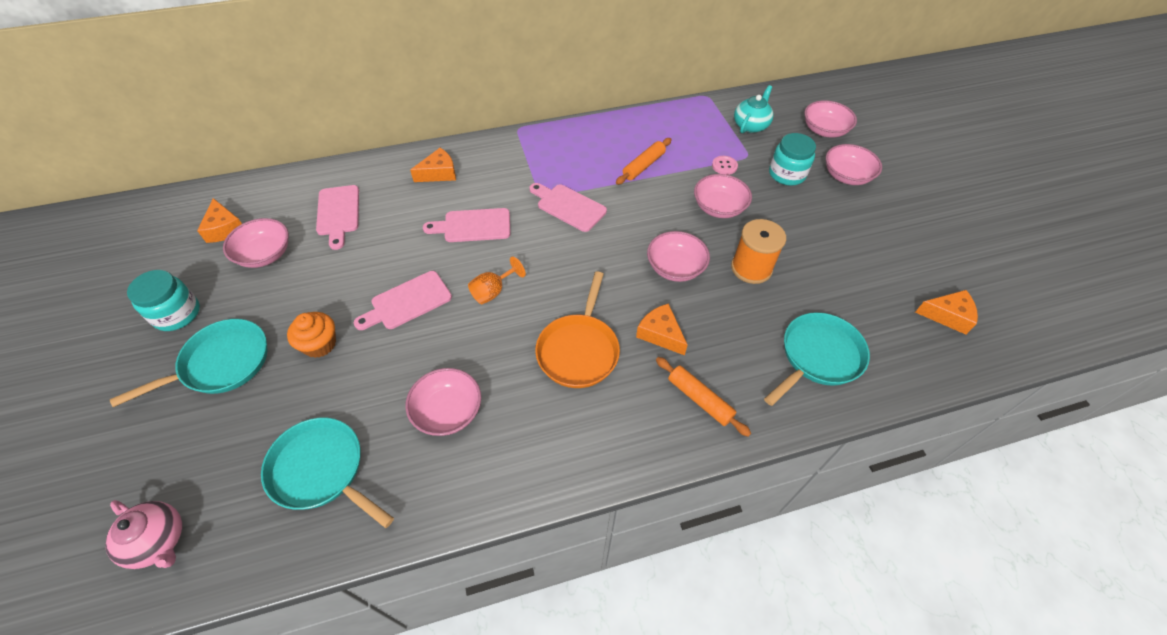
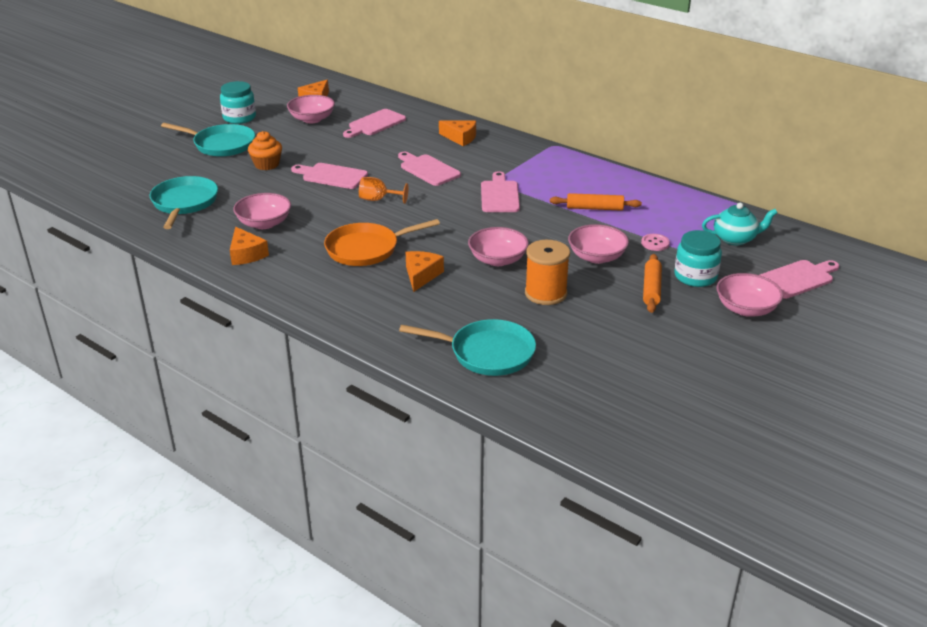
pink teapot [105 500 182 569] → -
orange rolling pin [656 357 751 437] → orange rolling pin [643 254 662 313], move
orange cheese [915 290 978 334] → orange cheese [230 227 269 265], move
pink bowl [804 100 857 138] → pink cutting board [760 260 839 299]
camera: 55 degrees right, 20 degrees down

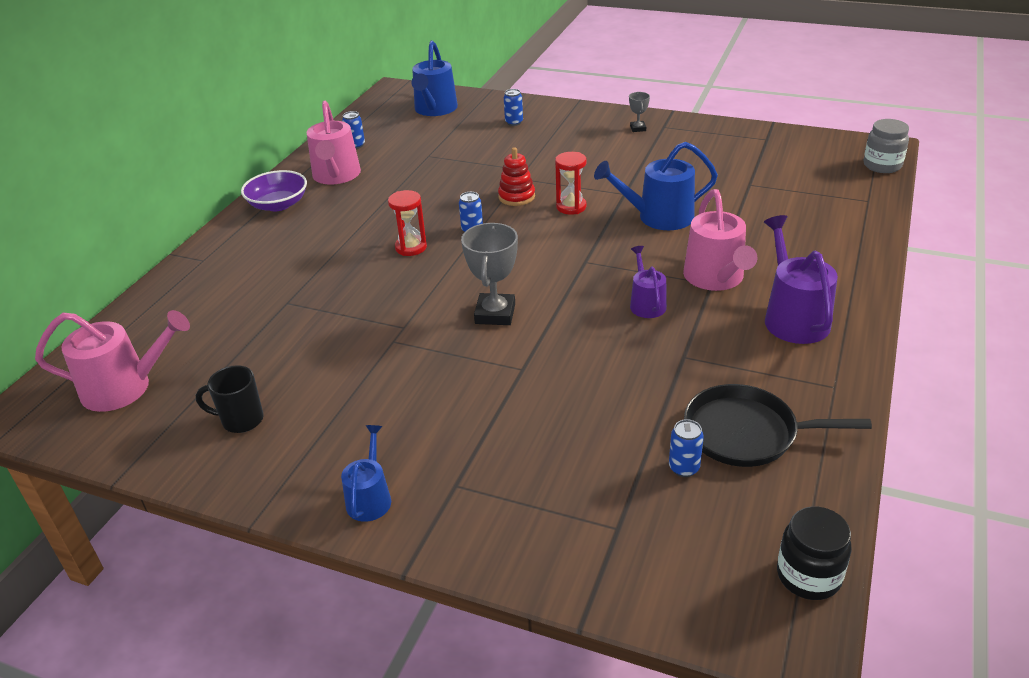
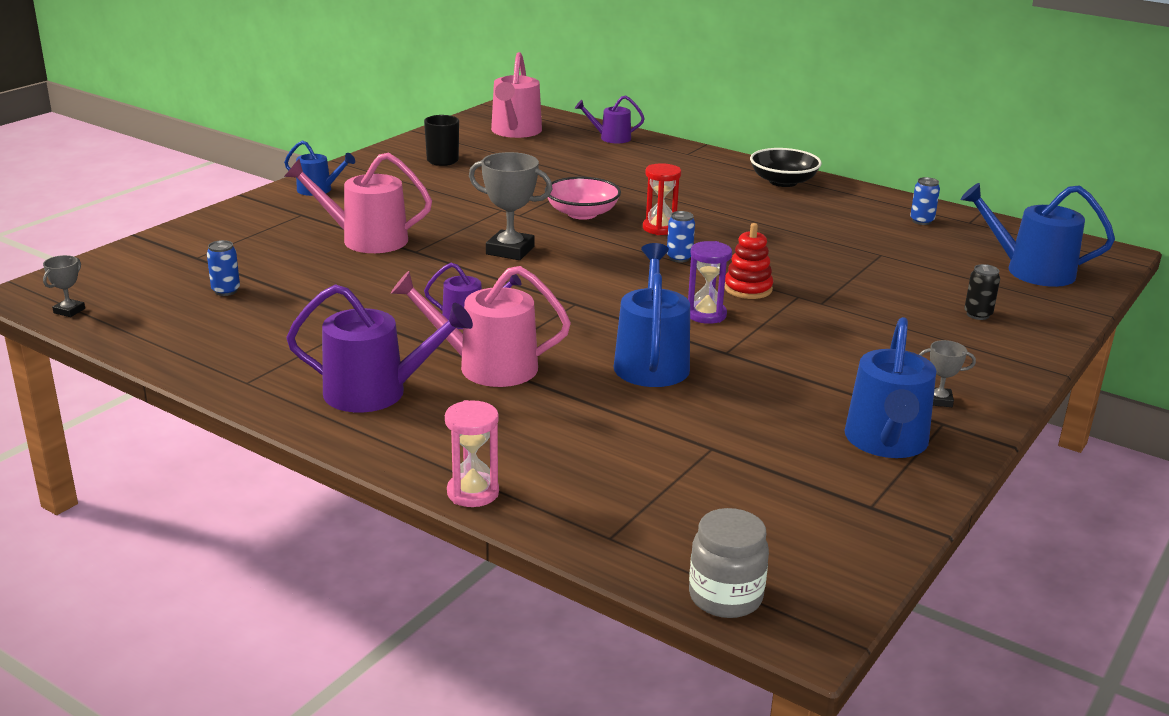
black pan [684 384 872 467] → -
- → pink hourglass [445 400 499 507]
- → pink bowl [545 177 621 220]
- → purple watering can [575 95 645 143]
- → blue watering can [844 317 936 458]
pink watering can [306 101 361 185] → pink watering can [284 153 432 253], move
black jar [777 507 852 600] → grey trophy [43 255 85 317]
purple bowl [241 170 307 211] → black bowl [750 148 822 187]
blue can [504 89 523 126] → black can [964 264 1000 320]
red hourglass [555 152 587 215] → purple hourglass [688 241 732 324]
camera: 100 degrees right, 10 degrees down

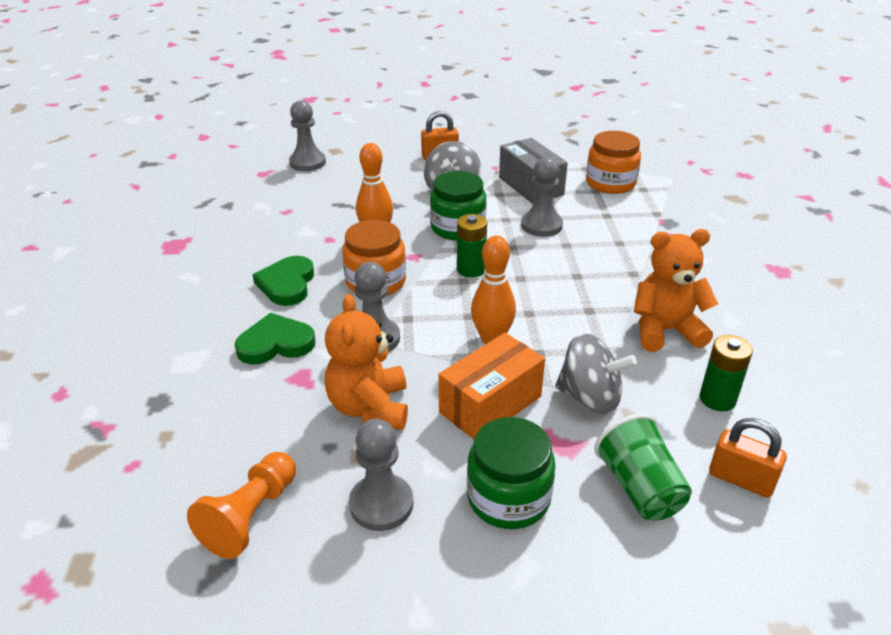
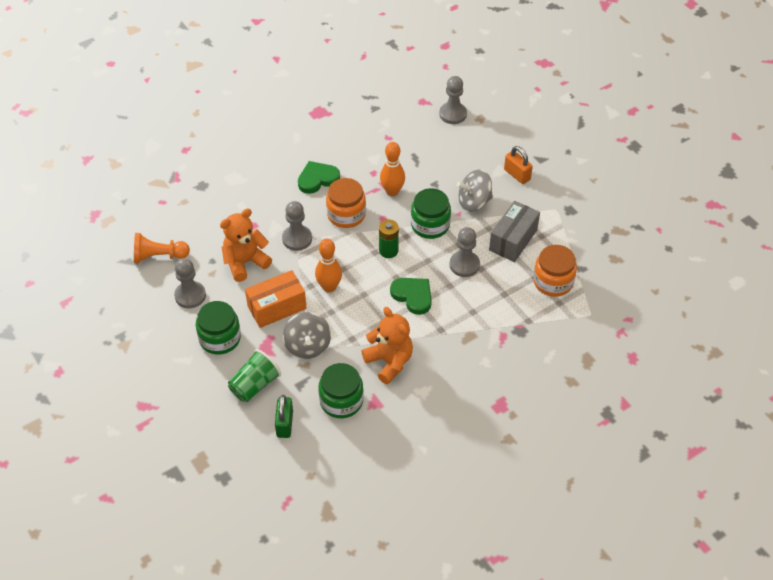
green heart [235 313 315 364] → green heart [390 278 432 315], move
green battery [700 335 753 411] → green jar [318 363 364 418]
orange padlock [709 418 787 498] → green padlock [275 395 293 438]
orange box [438 333 545 439] → orange box [245 270 307 328], 45 degrees counterclockwise
camera: 60 degrees right, 15 degrees up

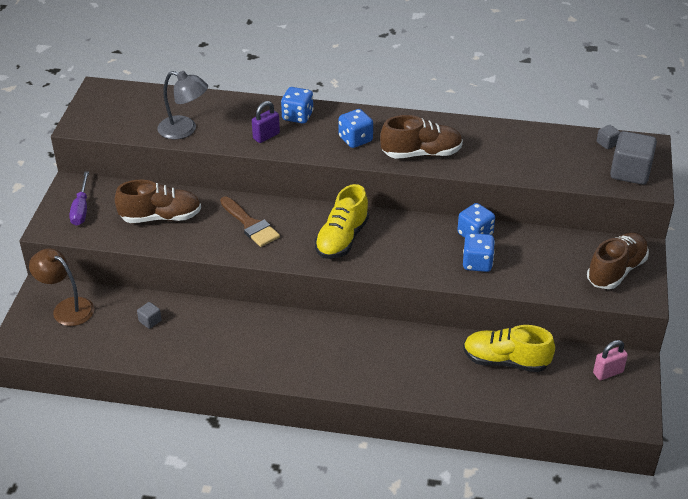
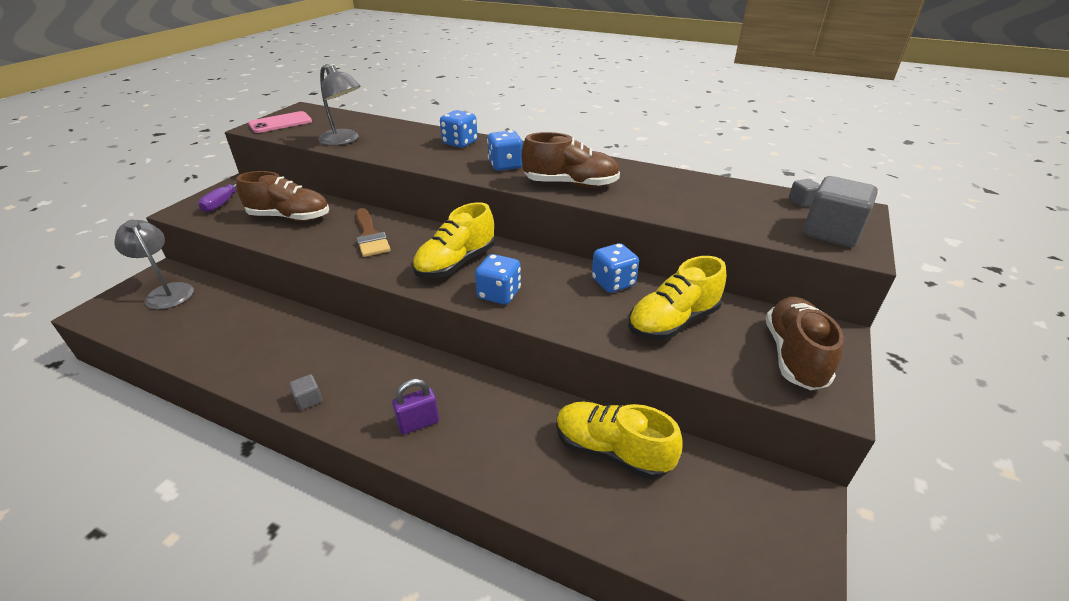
pink padlock [593 340 628 380] → -
- → pink phone [248 111 312 133]
- → yellow shoe [628 256 726 340]
grey cube [137 302 162 329] → grey cube [289 374 322 410], move
purple padlock [252 101 280 143] → purple padlock [392 379 439 435], move
blue dice [463 233 495 272] → blue dice [475 254 521 305], move
brown lamp [29 248 94 326] → grey lamp [114 220 194 310]
brown shoe [587 233 649 289] → brown shoe [766 297 844 390], 45 degrees counterclockwise
camera: 15 degrees right, 5 degrees down

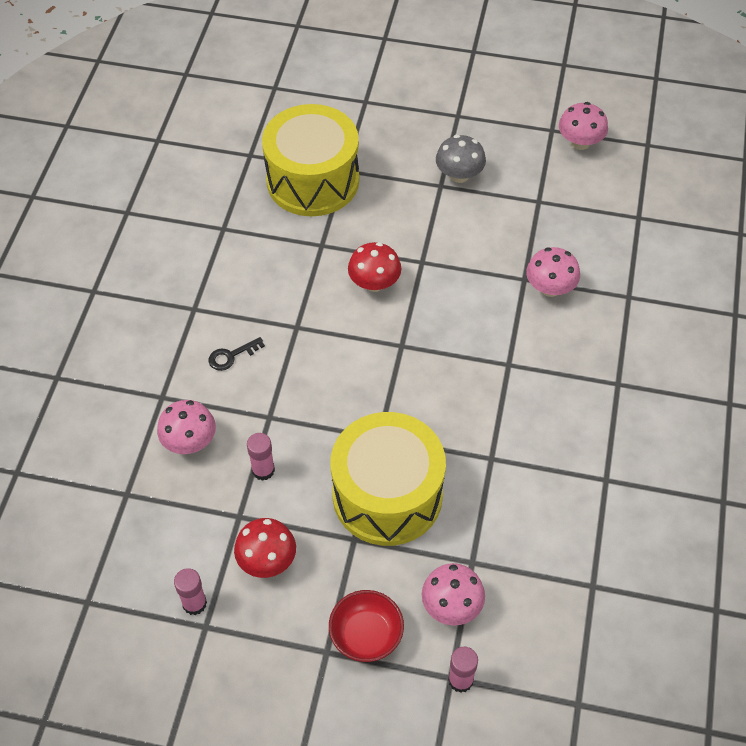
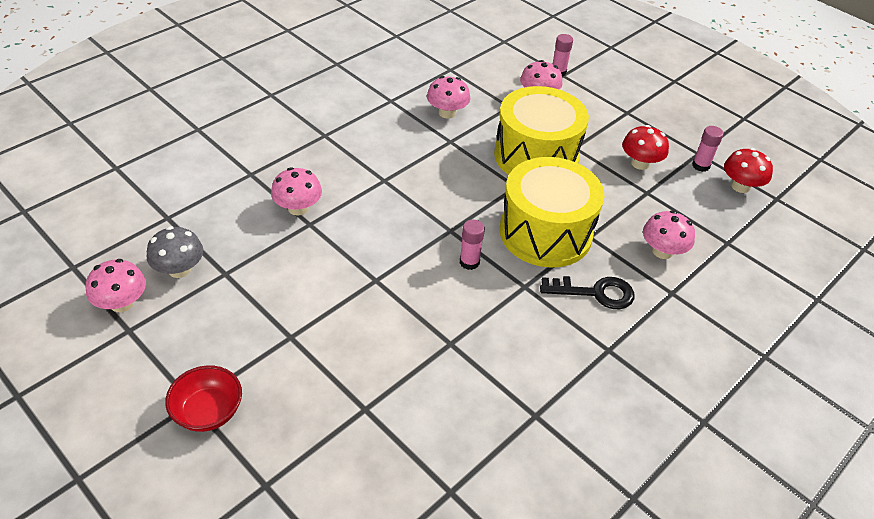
- → pink mushroom [427 76 470 118]
pink glue stick [247 433 275 481] → pink glue stick [460 220 485 270], move
yellow drum [262 104 359 216] → yellow drum [500 157 604 267], move
red bowl [329 590 404 662] → red bowl [165 365 242 432], move
red mushroom [348 242 401 292] → red mushroom [724 148 773 193], move
grey mushroom [436 135 486 183] → grey mushroom [147 226 203 278], move
black key [208 337 265 371] → black key [540 276 635 309], x1.65
camera: 150 degrees left, 10 degrees down

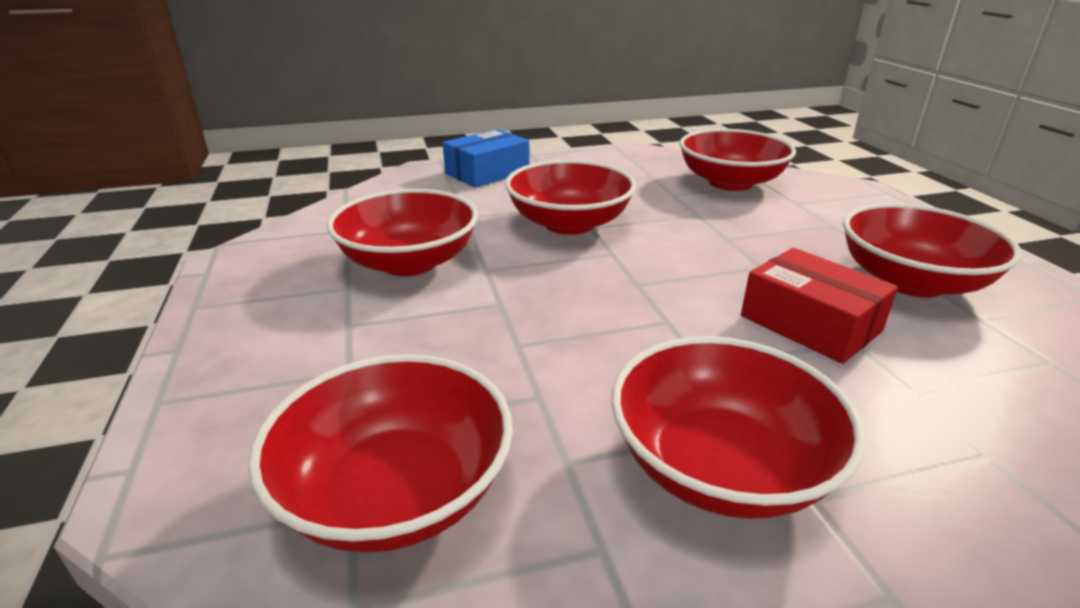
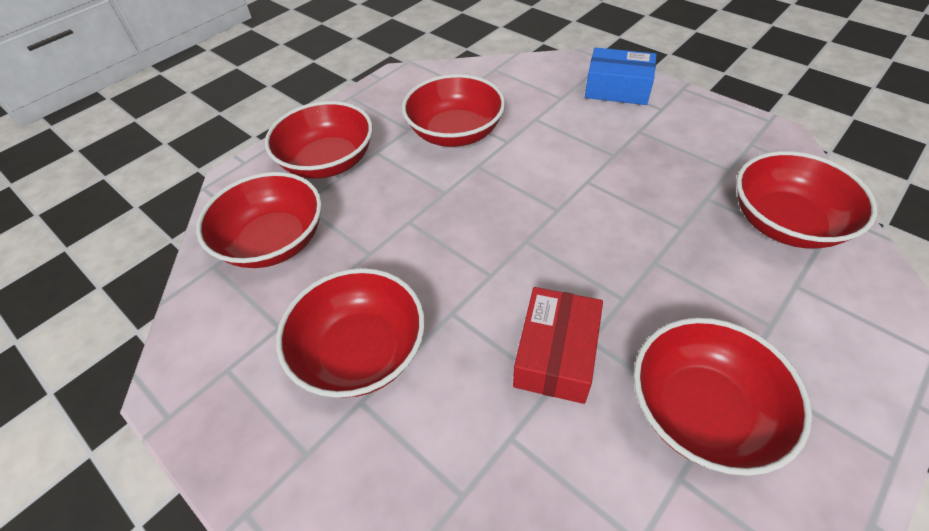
red bowl [505 160 636 235] → red bowl [265 101 373 179], move
camera: 60 degrees right, 20 degrees up

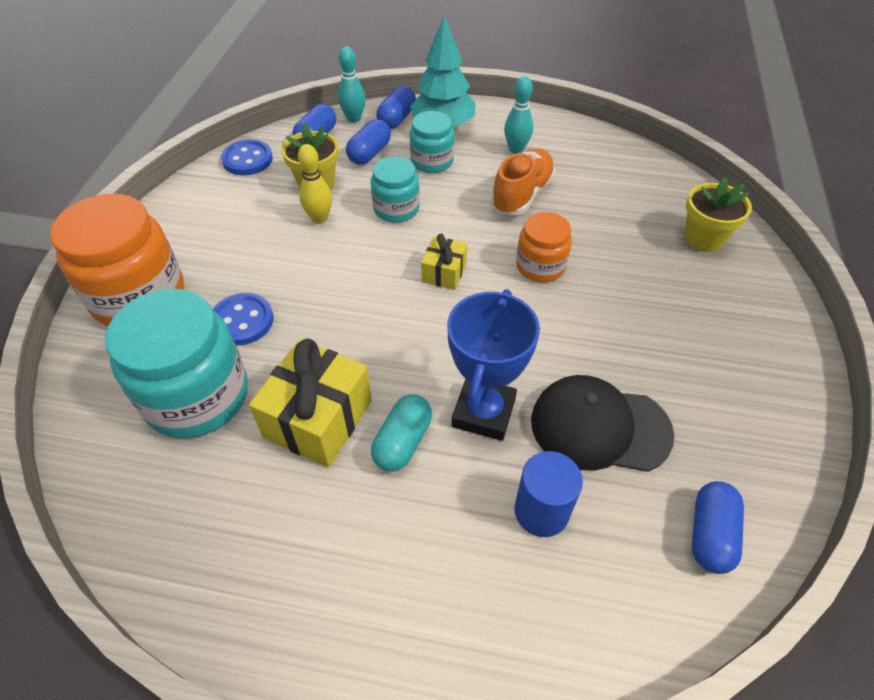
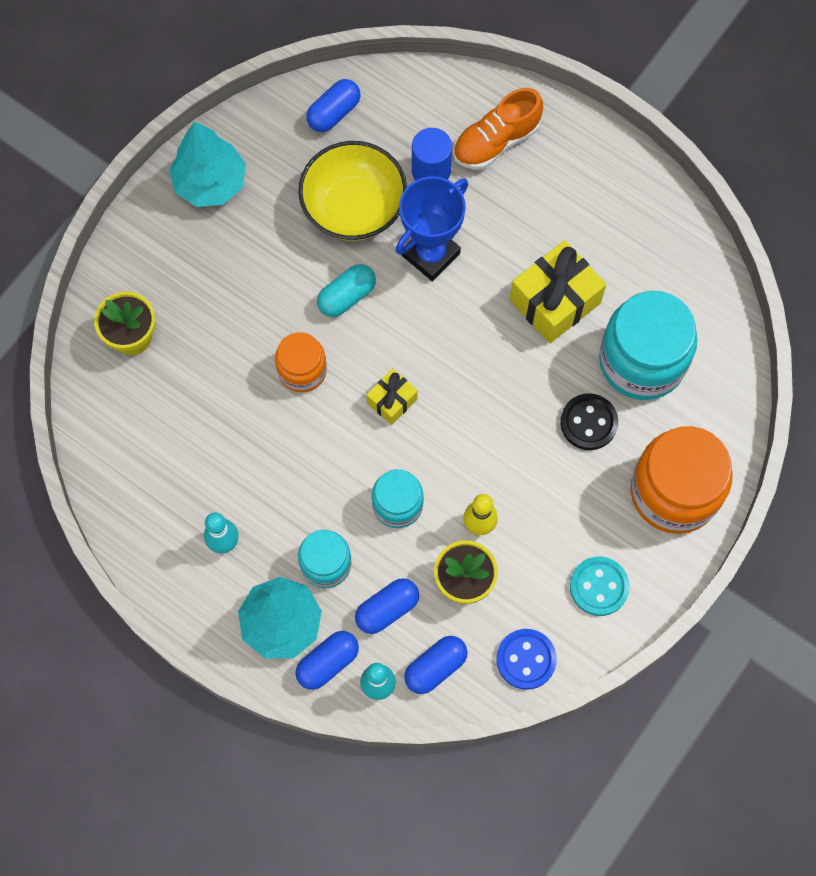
- → turquoise tree [169 121 246 207]
- → turquoise button [570 557 630 616]
turquoise capsule [371 394 432 472] → turquoise capsule [317 264 376 317], move
orange shoe [491 148 556 215] → orange shoe [453 88 543 169], move
black cap [531 375 674 472] → yellow bowl [298 141 407 241]
blue button [213 293 273 346] → black button [560 393 618 450]
camera: 155 degrees left, 20 degrees up

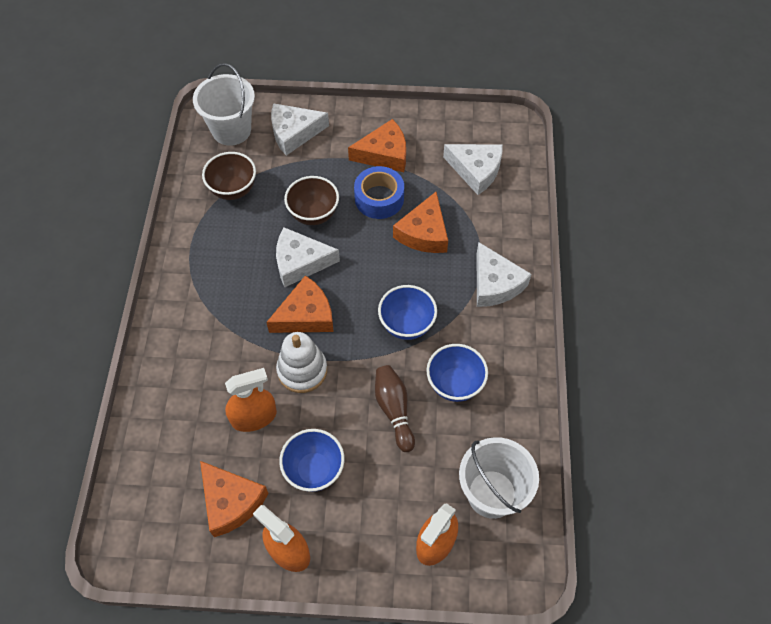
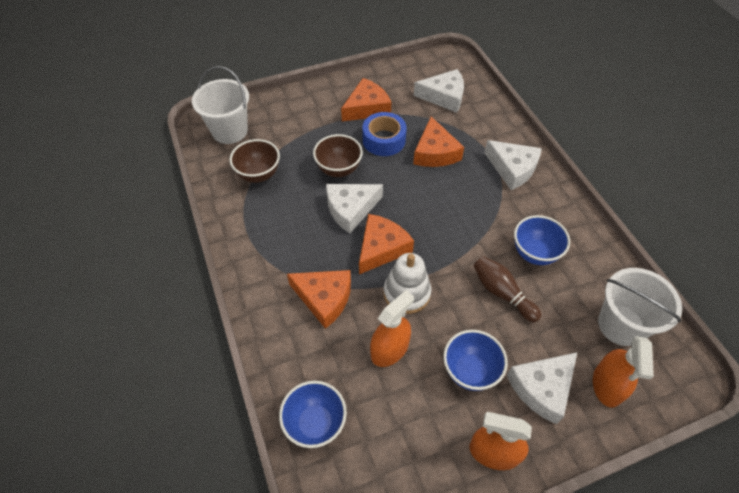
orange cheese [200 461 269 537] → orange cheese [287 270 351 329], move
white cheese [271 103 329 156] → white cheese [507 352 577 424], move
blue bowl [378 285 437 340] → blue bowl [279 381 347 448], move
camera: 25 degrees left, 5 degrees down

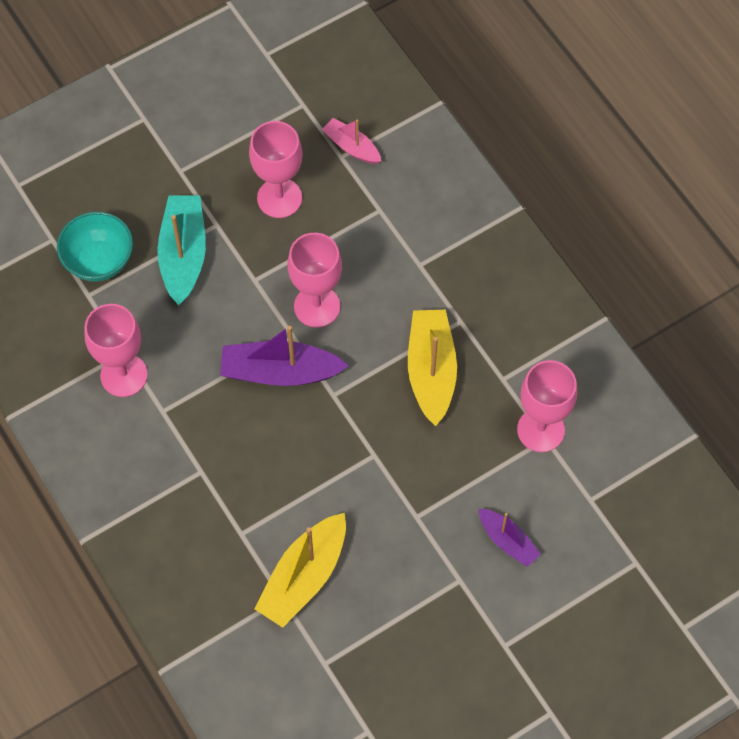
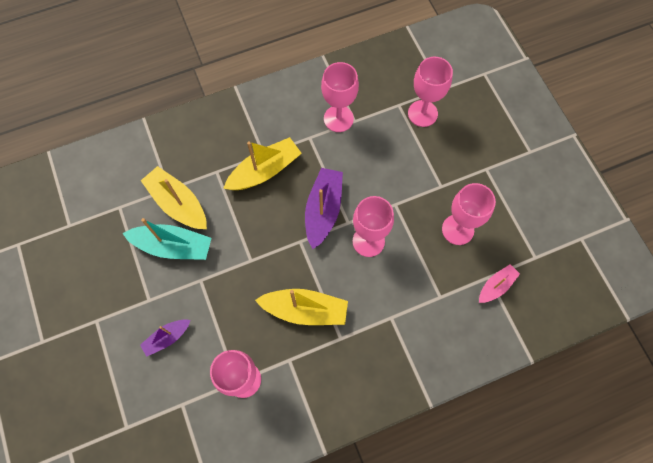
- → yellow boat [223 137 302 190]
turquoise boat [157 195 206 305] → turquoise boat [122 218 211 260], move
turquoise bowl [57 212 133 282] → pink goblet [408 57 453 127]
camera: 100 degrees right, 5 degrees up

